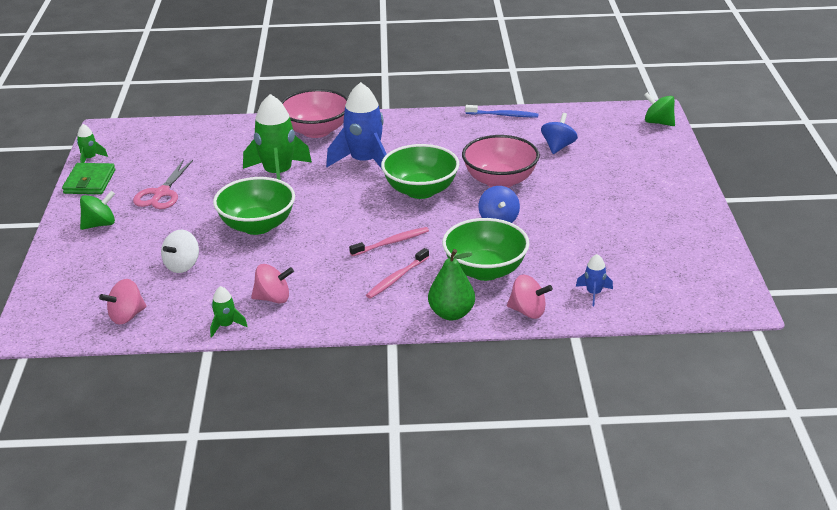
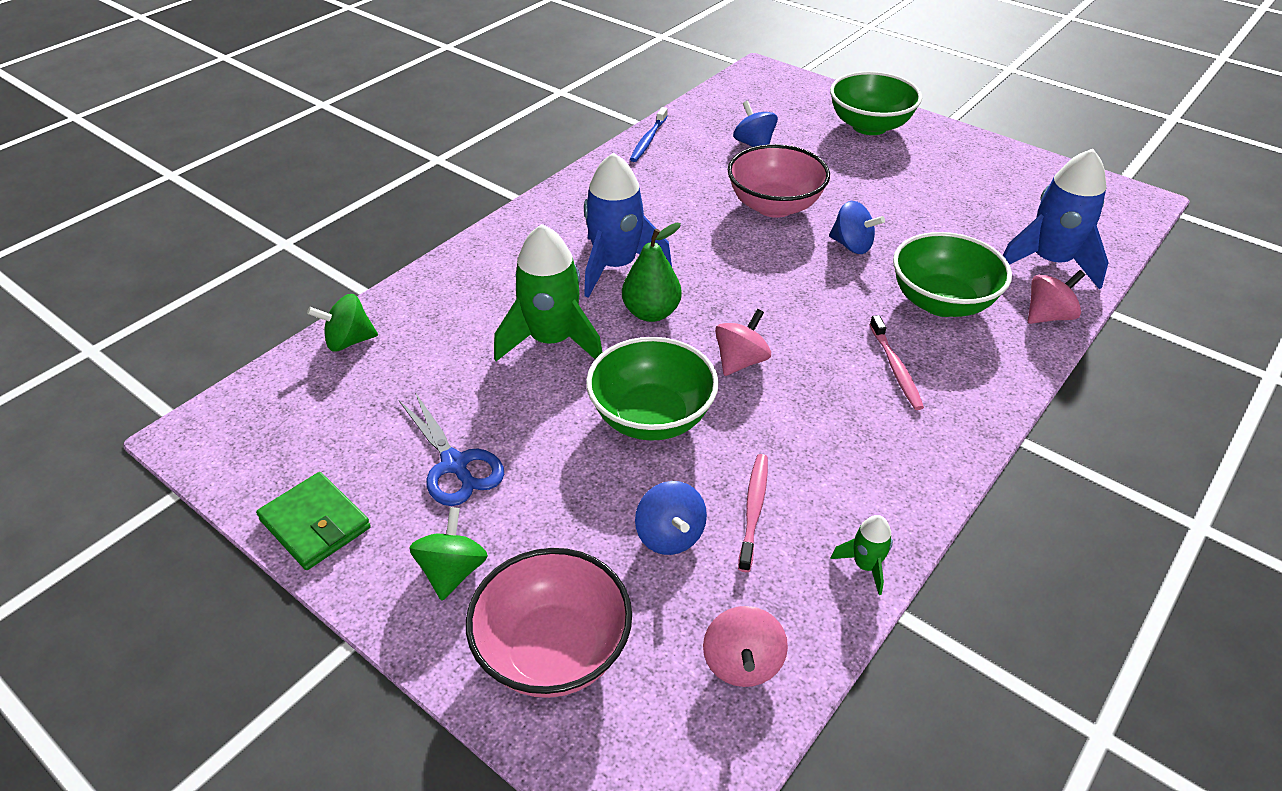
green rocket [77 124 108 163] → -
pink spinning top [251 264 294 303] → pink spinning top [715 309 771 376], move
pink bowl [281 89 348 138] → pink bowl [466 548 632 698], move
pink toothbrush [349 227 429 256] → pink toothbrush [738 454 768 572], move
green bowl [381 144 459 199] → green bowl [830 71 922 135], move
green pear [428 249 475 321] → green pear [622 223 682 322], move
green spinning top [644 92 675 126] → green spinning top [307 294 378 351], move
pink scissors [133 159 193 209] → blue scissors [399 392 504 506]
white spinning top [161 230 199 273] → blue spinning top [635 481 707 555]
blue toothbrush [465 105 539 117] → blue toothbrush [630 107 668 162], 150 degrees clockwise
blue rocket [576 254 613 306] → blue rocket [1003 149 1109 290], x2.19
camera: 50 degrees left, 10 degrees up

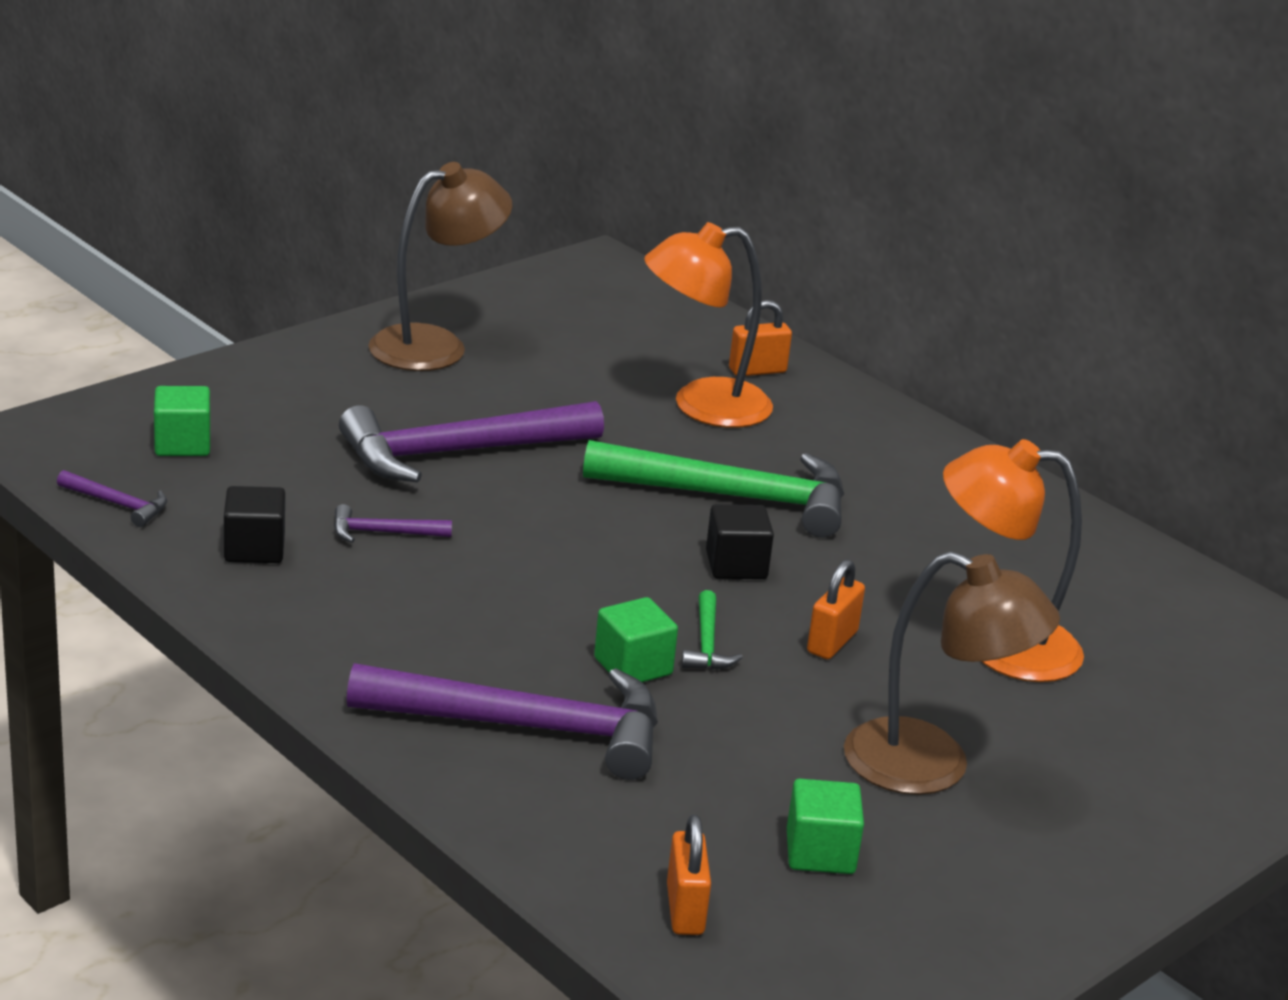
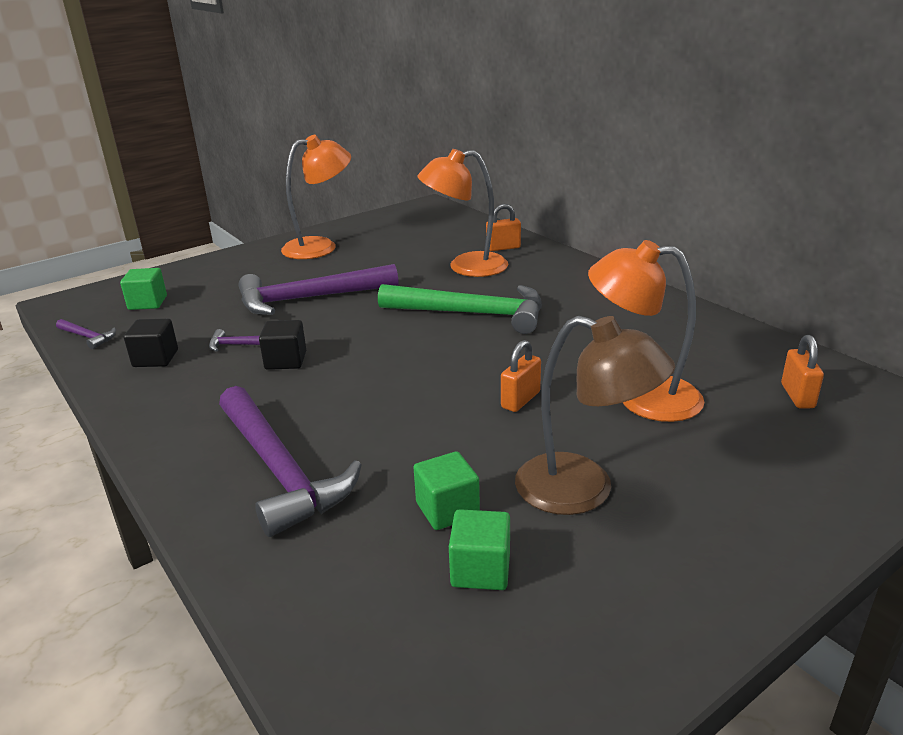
green hammer [682 590 743 670] → -
green cube [594 597 678 682] → green cube [413 451 480 530], move
orange padlock [667 814 711 935] → orange padlock [781 335 824 408], move
black cube [706 504 774 579] → black cube [259 320 306 370], move
brown lamp [368 162 512 371] → orange lamp [281 135 351 259]
purple hammer [347 663 658 780] → purple hammer [219 386 361 537], 45 degrees clockwise
camera: 10 degrees right, 0 degrees up

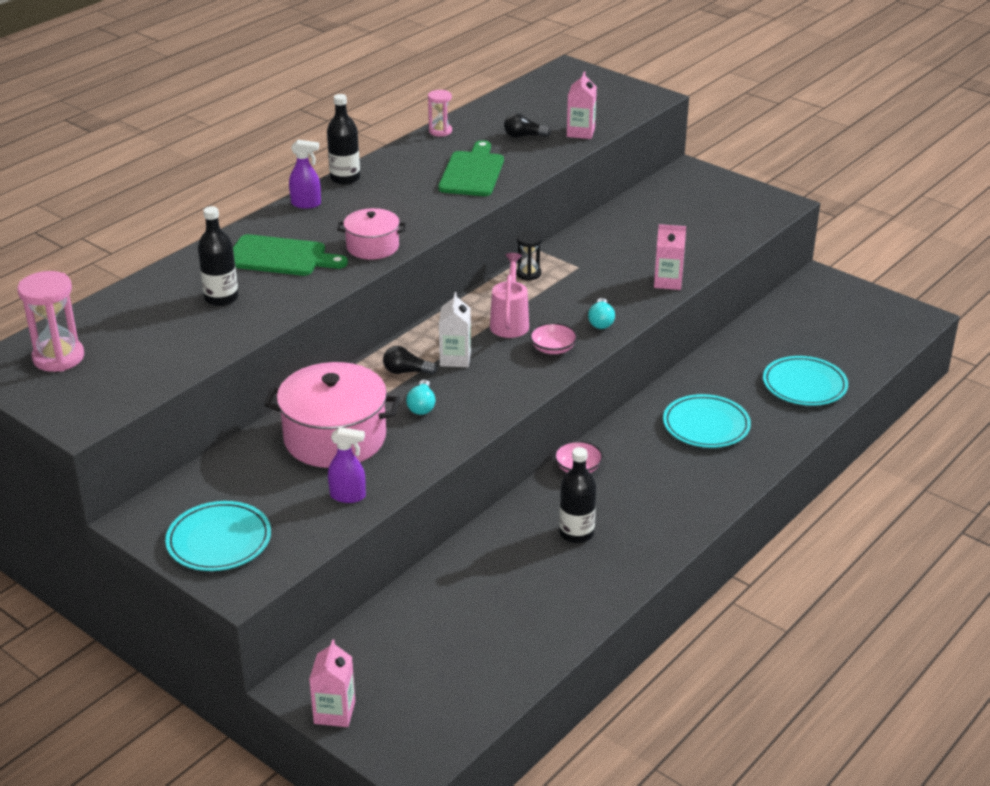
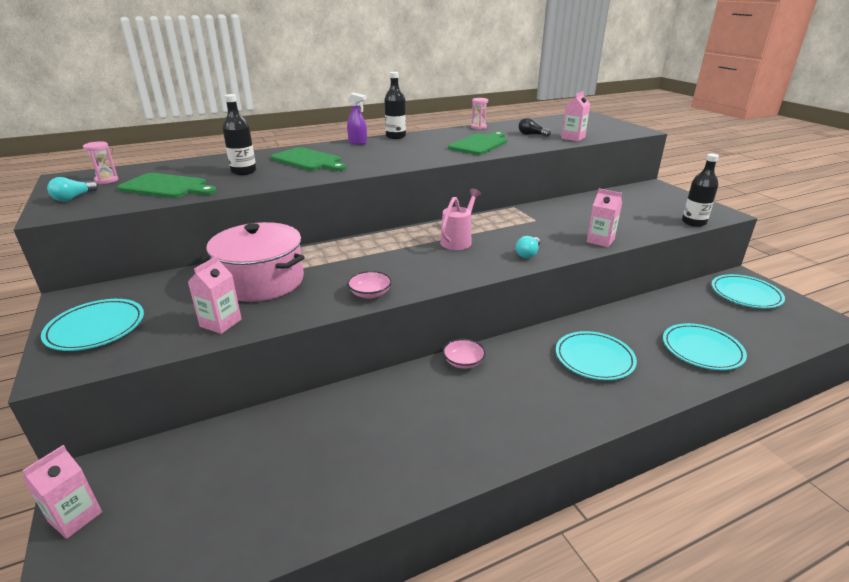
pink pot [337 208 406 260] → -
black light bulb [383 346 438 375] → -
white carton [439 292 471 367] → -
black hourglass [516 231 542 281] → -
- → green cutting board [117 173 217 198]
- → turquoise plate [712 274 785 308]
turquoise light bulb [406 379 436 415] → turquoise light bulb [47 177 98 201], move
pink bowl [530 323 578 354] → pink bowl [347 271 392 298], move
black bottle [559 447 596 543] → black bottle [682 154 719 227], move
purple spray bottle [328 427 366 503] → pink carton [188 256 242 334]
pink hourglass [17 271 84 372] → pink hourglass [83 141 118 184], x0.58
camera: 25 degrees right, 5 degrees down

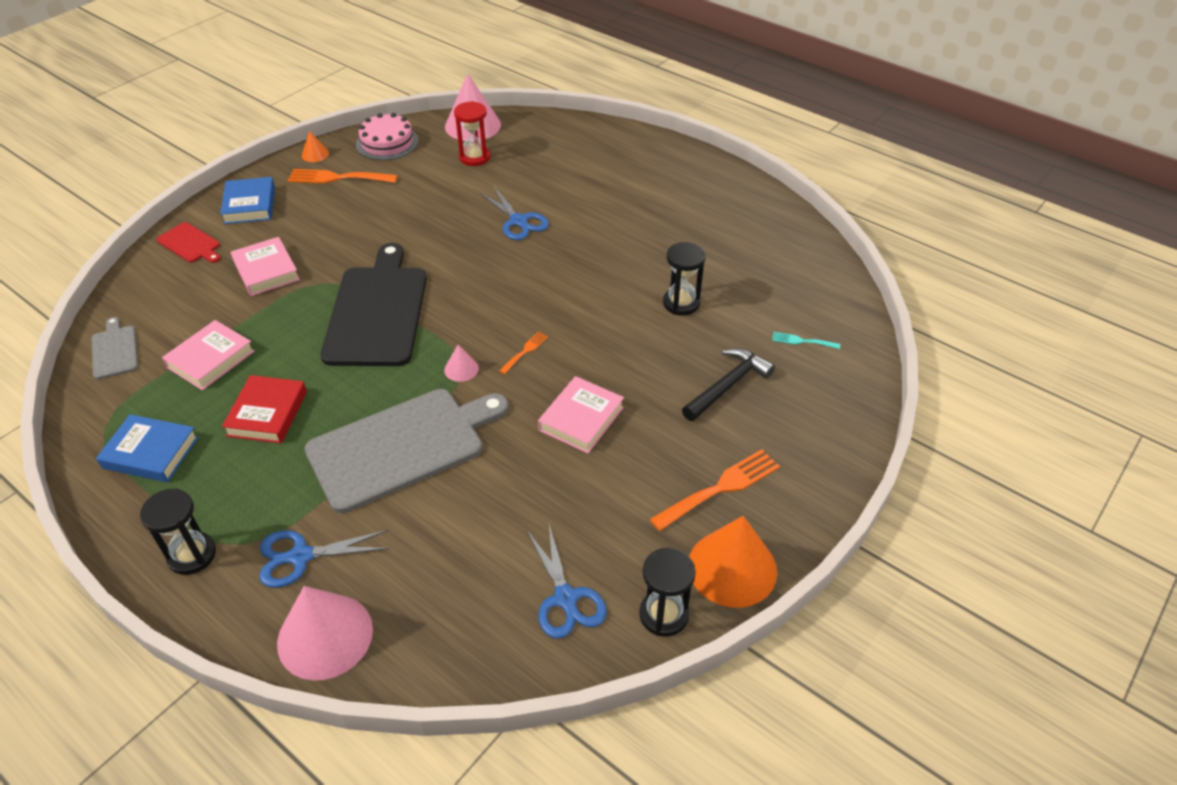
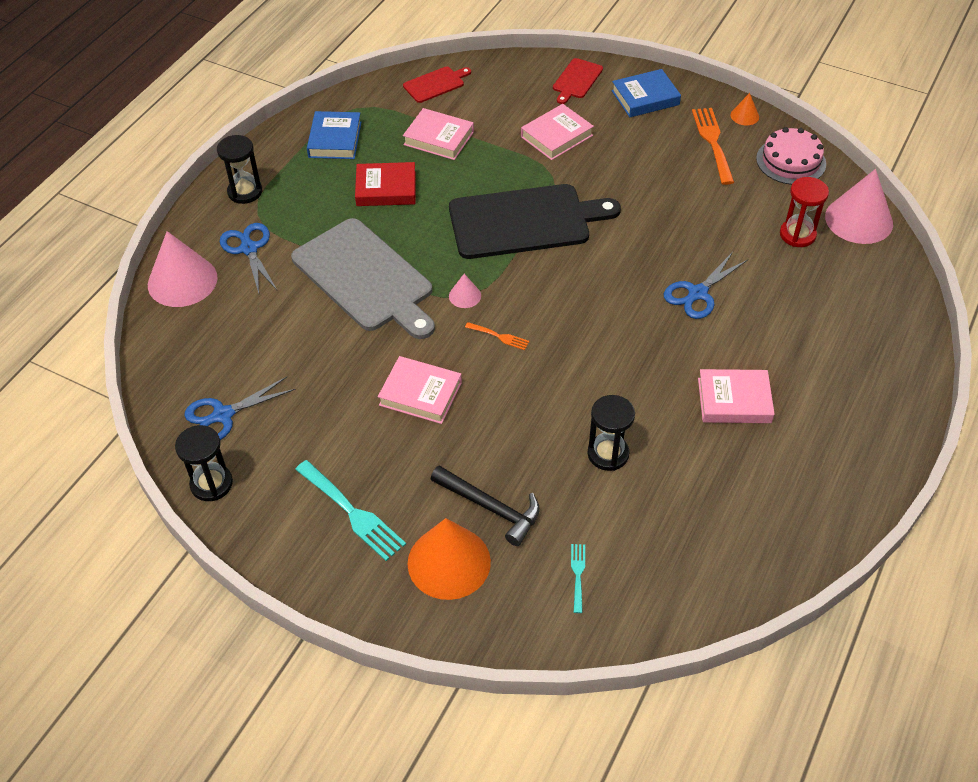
- → pink book [698 369 775 423]
orange cone [689 516 777 608] → orange cone [408 518 491 600], move
grey cutting board [92 317 138 379] → red cutting board [403 66 471 103]
orange fork [650 449 780 531] → turquoise fork [295 460 406 561]
camera: 80 degrees right, 5 degrees up

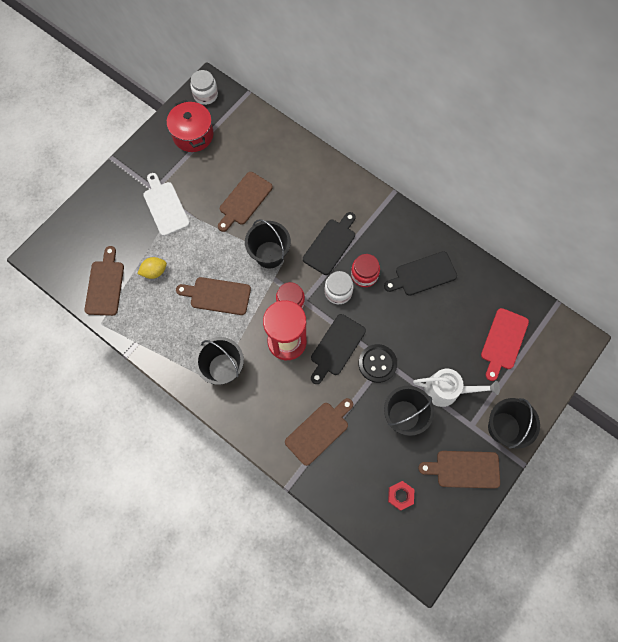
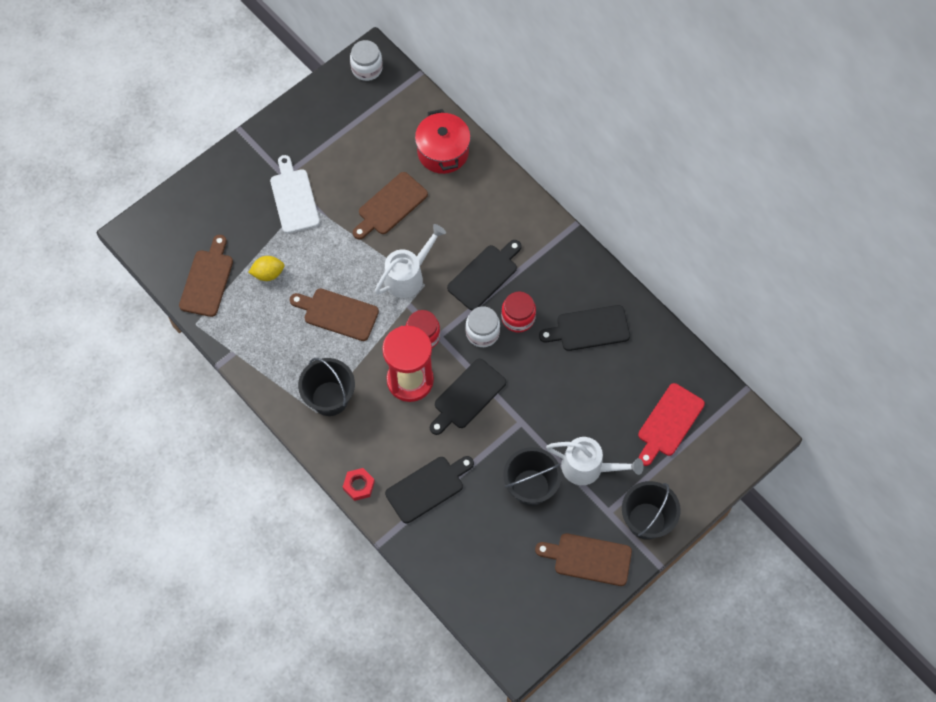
black button [359 344 397 383] → -
red pot [167 100 214 152] → red pot [415 109 471 174], move
red nut [388 481 415 510] → red nut [343 468 375 501], move
black bucket [245 219 291 268] → white watering can [375 224 446 298]
brown cutting board [285 398 353 466] → black cutting board [385 456 474 523]
camera: 10 degrees right, 5 degrees down

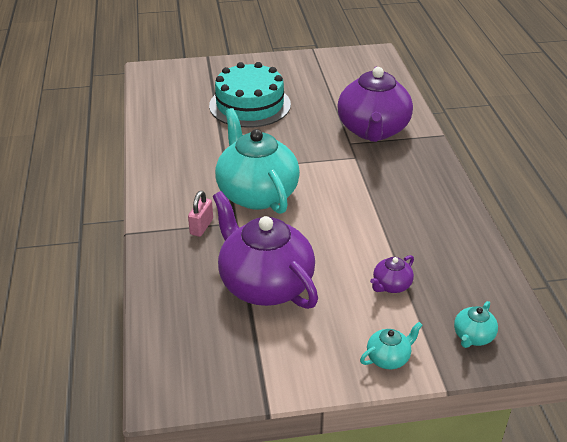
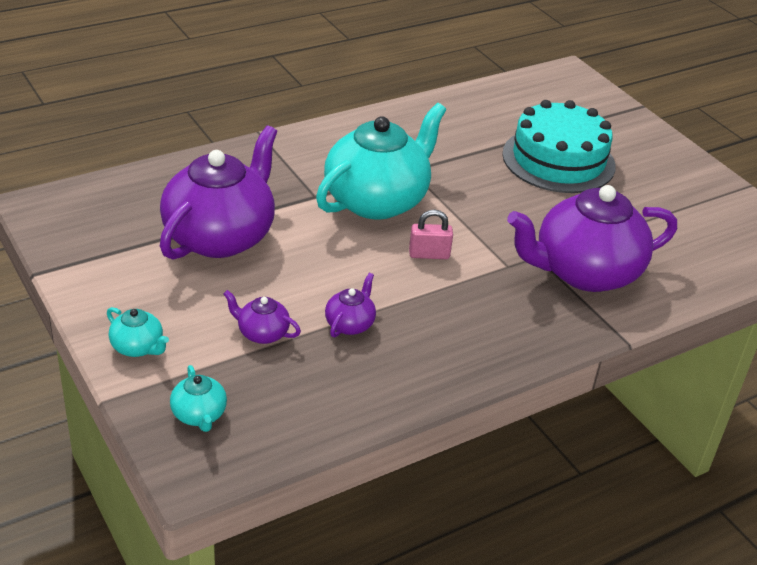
- → purple teapot [325 273 376 338]
pink padlock [188 191 213 237] → pink padlock [409 210 453 259], move
turquoise teapot [454 301 498 348] → turquoise teapot [170 365 227 432], 120 degrees counterclockwise
camera: 65 degrees right, 0 degrees up

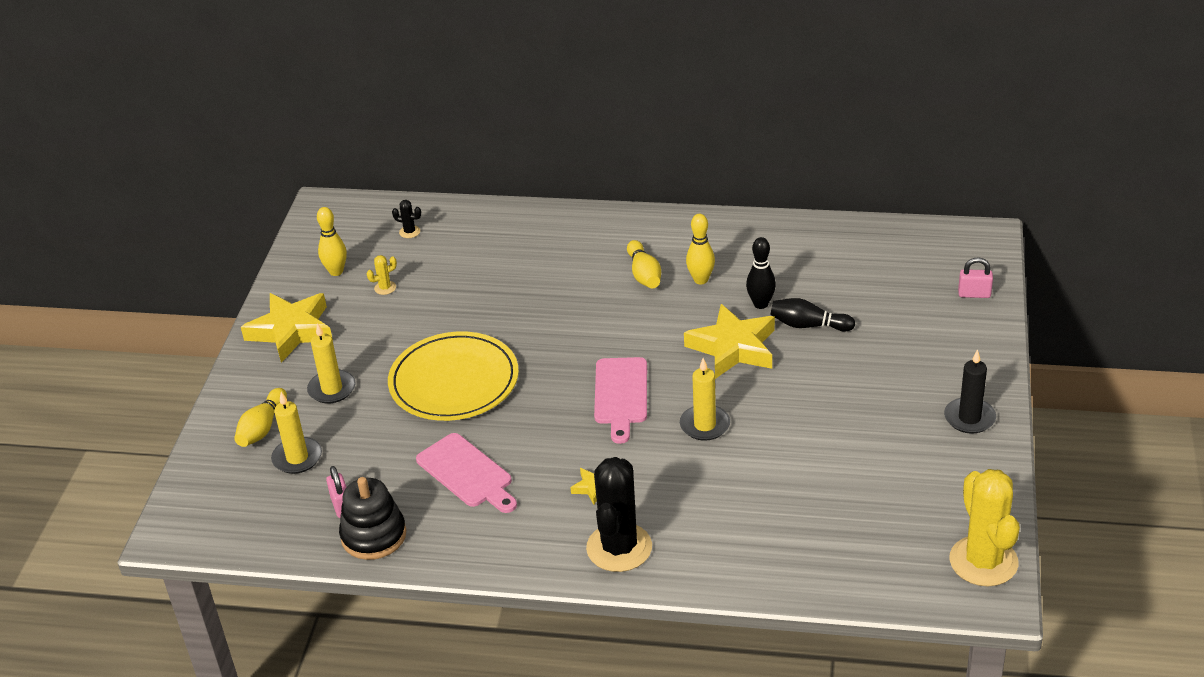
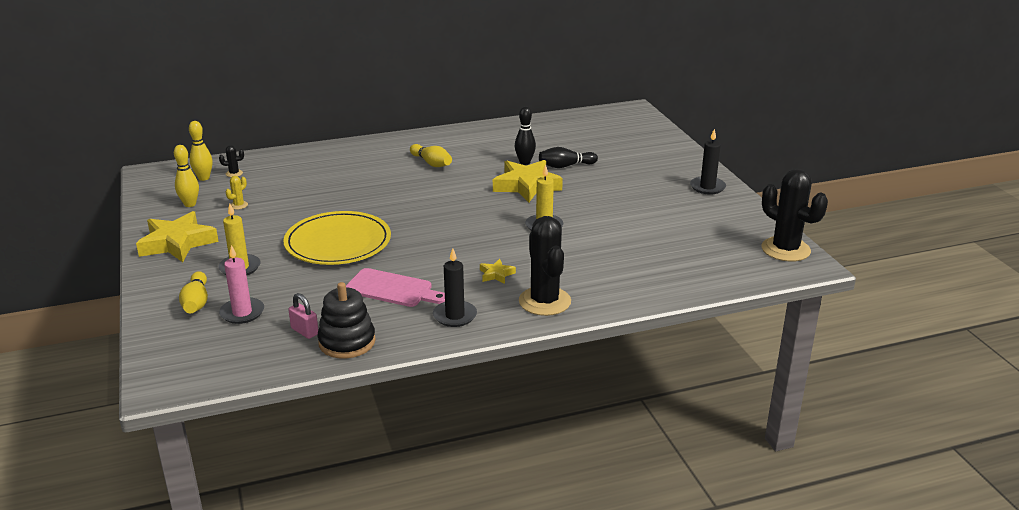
pink cutting board [594 357 647 444] → -
pink padlock [958 257 993 298] → -
- → black candle [433 248 477 327]
yellow bowling pin [686 214 715 284] → yellow bowling pin [189 121 213 181], move
yellow candle [271 392 322 474] → pink candle [219 245 264 324]
yellow cactus [950 469 1020 587] → black cactus [762 169 828 262]
camera: 30 degrees left, 10 degrees down

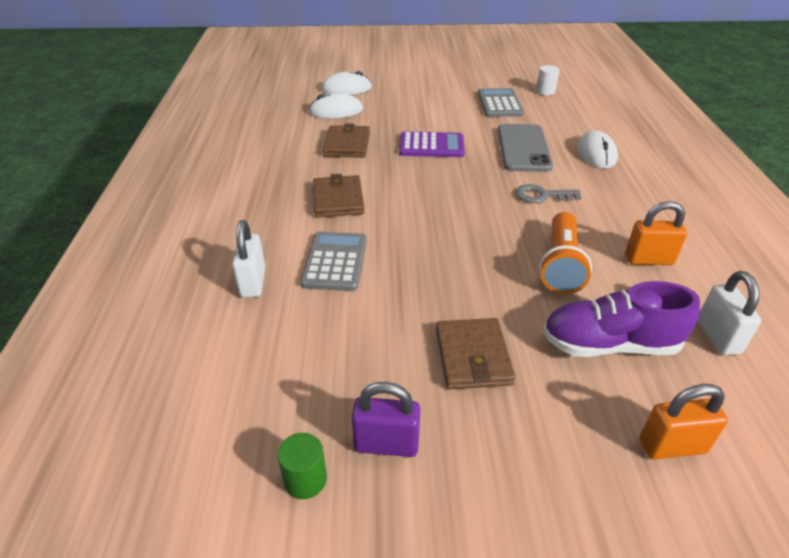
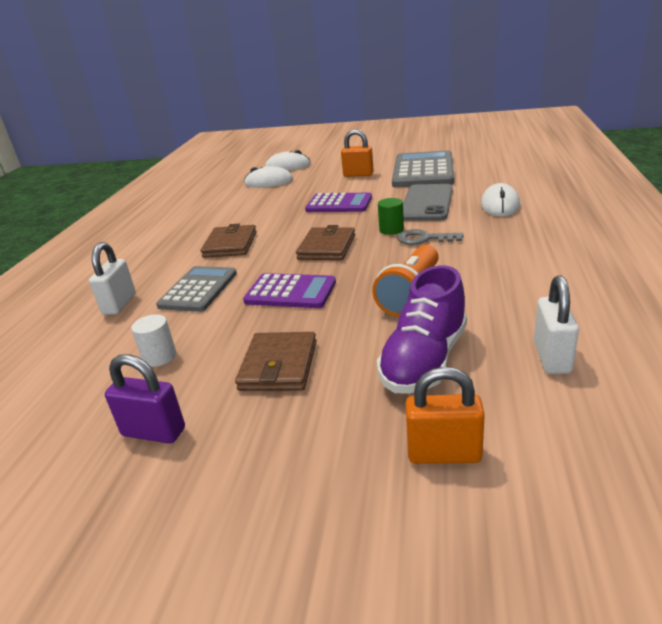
- → purple calculator [243 273 336 308]
green cylinder [277 433 327 499] → green cylinder [378 198 404 235], move
brown wallet [323 123 370 158] → brown wallet [296 225 355 260], move
white cylinder [536 65 560 95] → white cylinder [131 314 176 367], move
orange padlock [625 201 687 265] → orange padlock [341 129 374 177], move
purple shoe [543 281 700 357] → purple shoe [377 265 467 394], 75 degrees counterclockwise
grey calculator [478 88 524 117] → grey calculator [392 150 454 187], x1.61
camera: 15 degrees right, 10 degrees down

